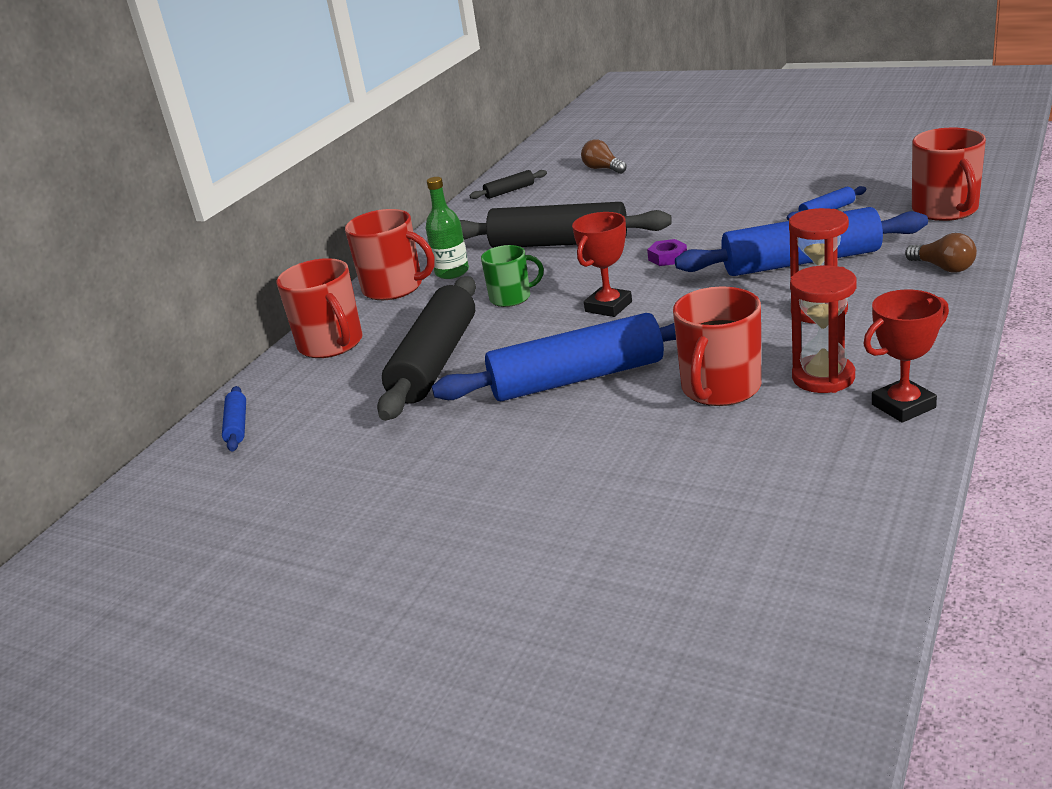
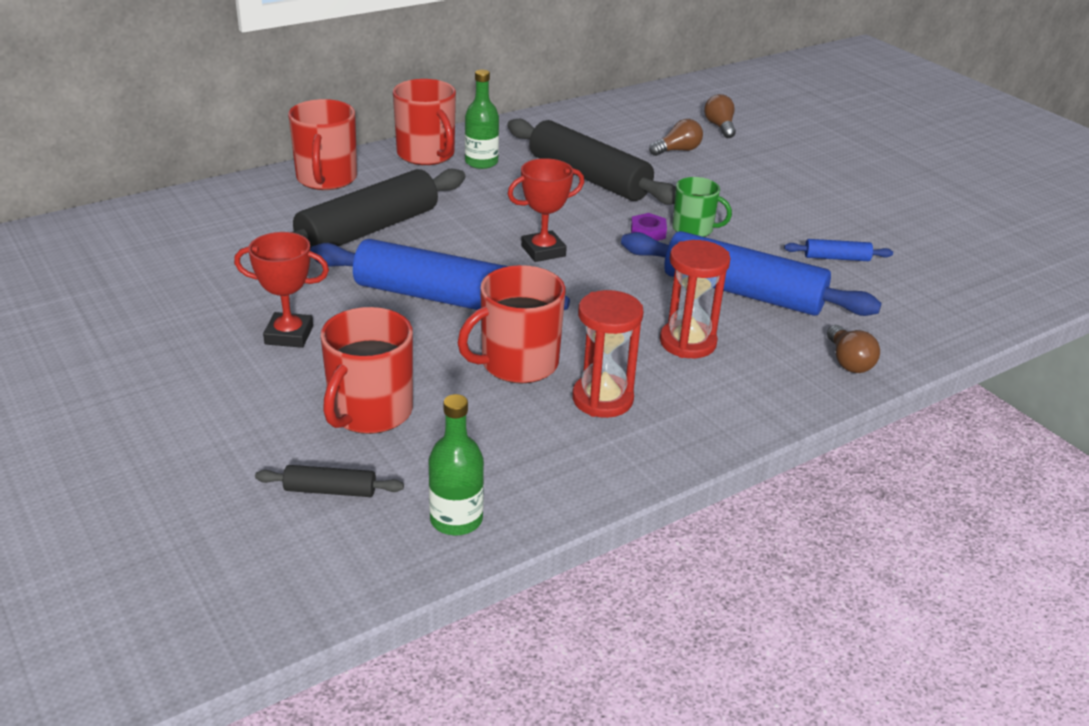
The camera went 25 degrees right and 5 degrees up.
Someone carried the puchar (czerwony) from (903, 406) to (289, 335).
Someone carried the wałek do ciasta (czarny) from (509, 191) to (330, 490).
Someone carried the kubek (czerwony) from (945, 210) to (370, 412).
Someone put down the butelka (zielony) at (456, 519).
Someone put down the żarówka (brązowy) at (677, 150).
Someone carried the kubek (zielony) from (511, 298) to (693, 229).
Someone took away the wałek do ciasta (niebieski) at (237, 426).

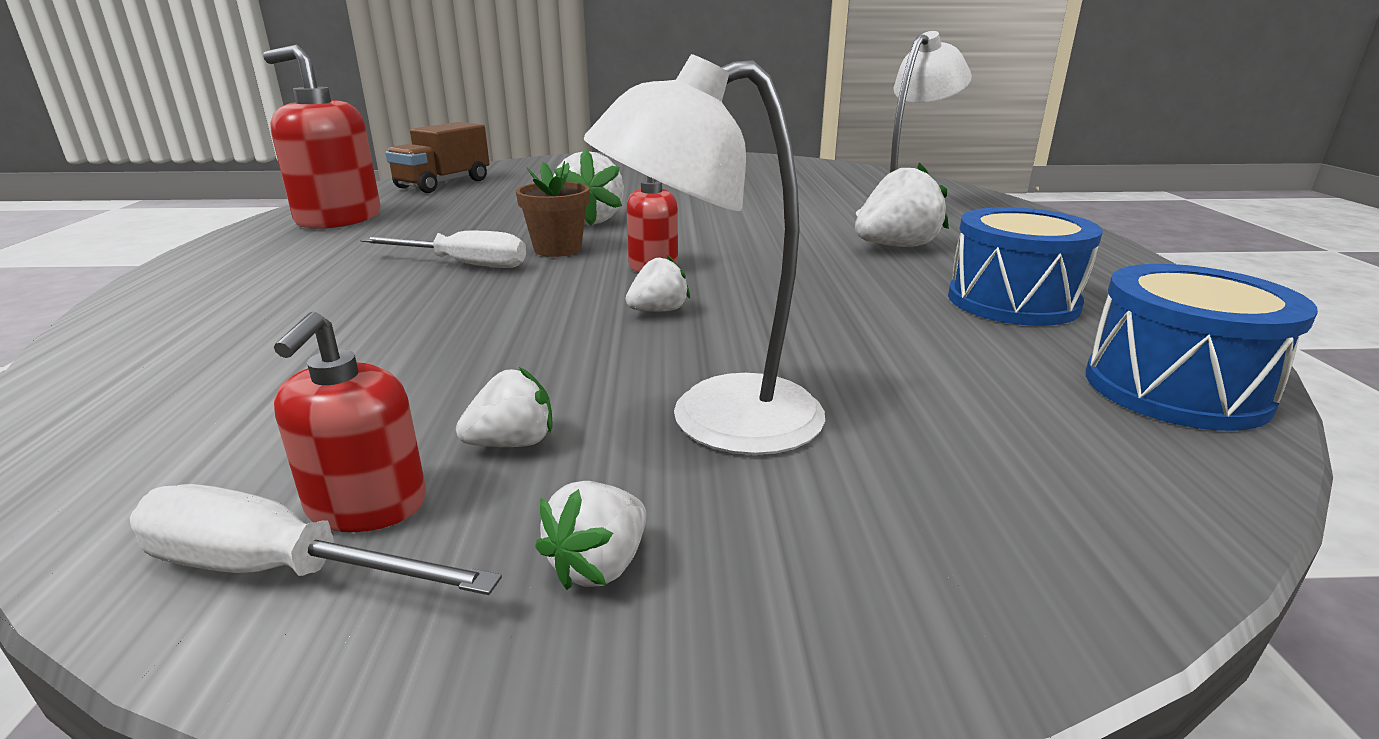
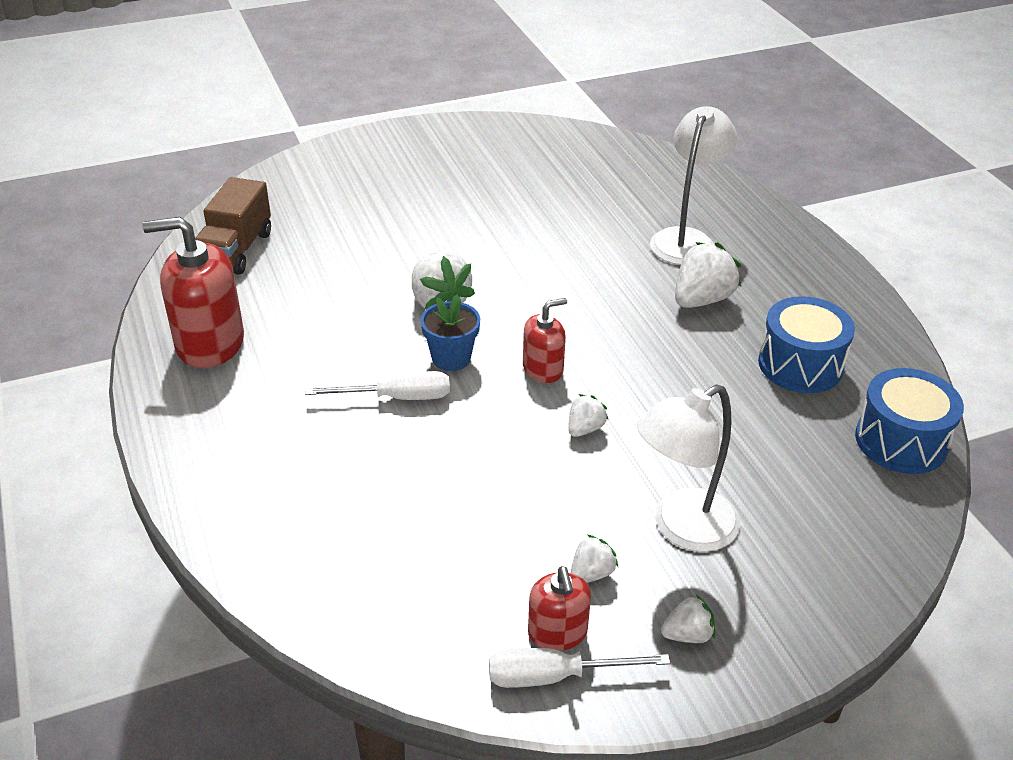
The camera went 20 degrees left and 15 degrees up.
Someone repainted the doniczka (brązowy) at (557, 249), which became the doniczka (niebieski) at (451, 358).
Someone rotated the truskawka (biały) at (599, 566) by 120 degrees counterclockwise.

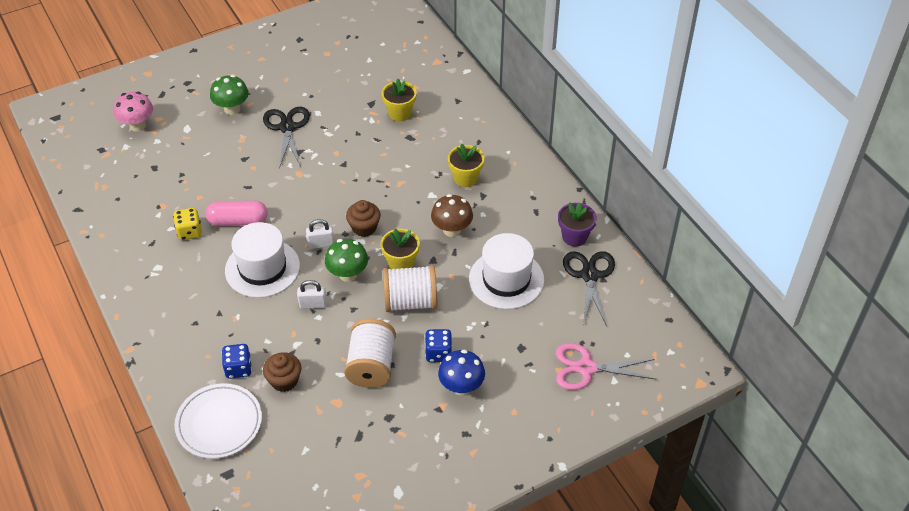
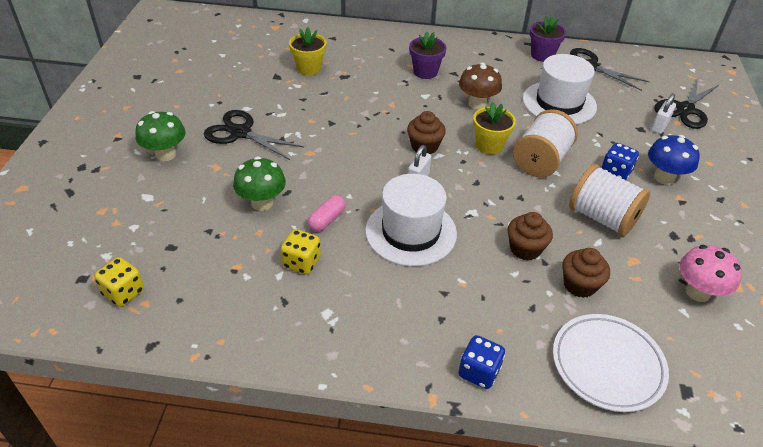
The camera went 55 degrees left and 5 degrees down.
Someone put down the kostka do gry (żółty) at (123, 292).
Someone carried the grzyb (zielony) from (348, 274) to (262, 203).
Someone scaled the kapsułka (różowy) at (238, 221) by 0.64.
Someone repainted the doniczka (żółty) at (465, 178), which became the doniczka (fioletowy) at (425, 72).
Someone carried the kostka do gry (niebieski) from (238, 368) to (479, 372).
Someone put down the muffinka (brązowy) at (525, 249).
Someone carried the kłódka (biały) from (313, 304) to (659, 126).
Someone repainted the nożyczki (różowy) at (586, 368), which became the nożyczki (czarny) at (685, 109).
Someone carried the grzyb (różowy) from (138, 125) to (697, 292).

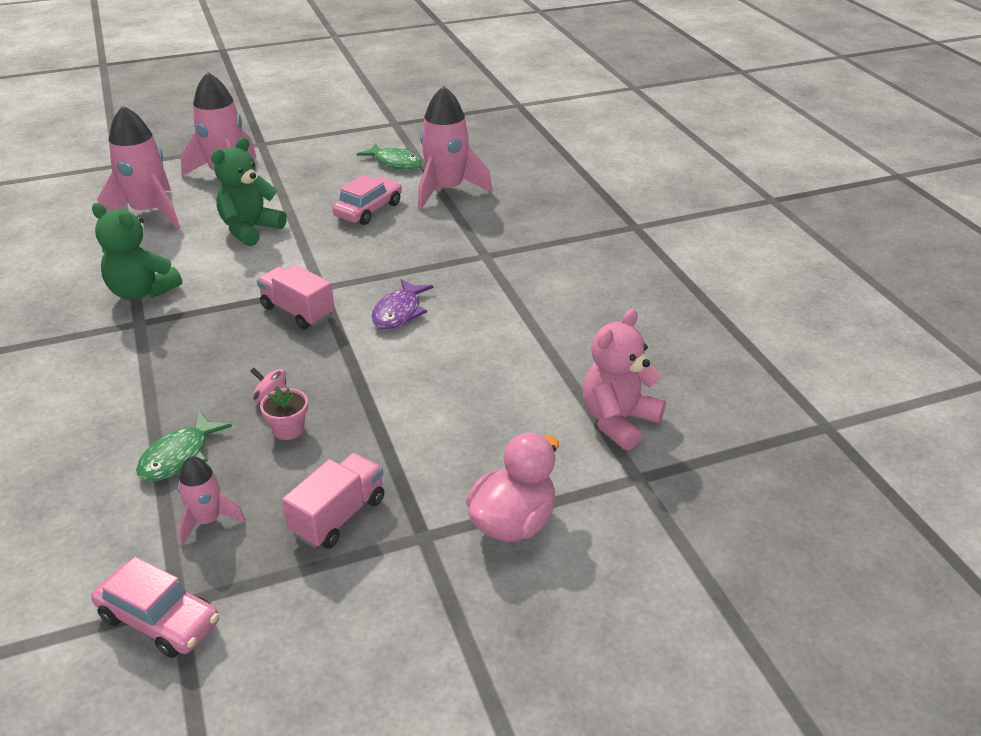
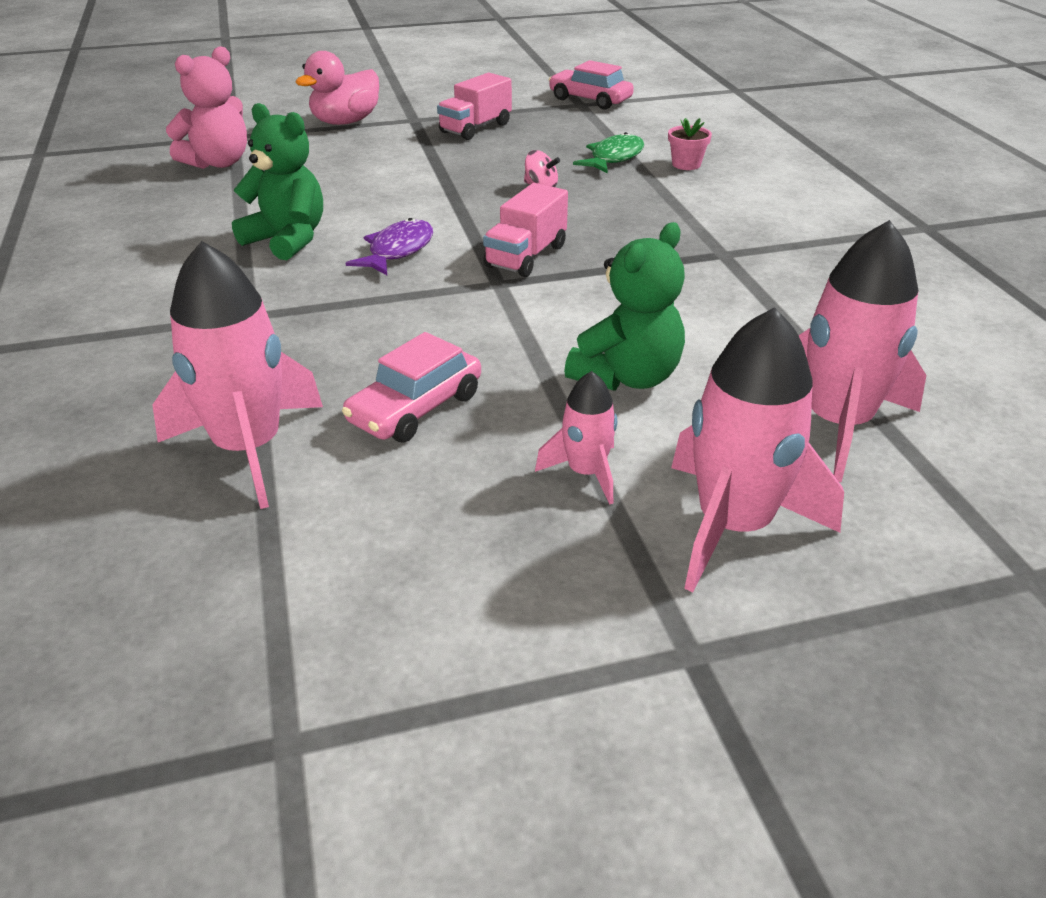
The camera went 175 degrees left and 0 degrees up.
Someone carried the miś (zielony) from (142, 292) to (287, 240).
Someone rotated the ciężarówka (różowy) at (298, 312) by 75 degrees clockwise.
Someone carried the rakieta (różowy) from (207, 520) to (586, 473).
Someone carried the doniczka (różowy) from (288, 429) to (686, 164).
Someone took away the ryba (zielony) at (394, 162).

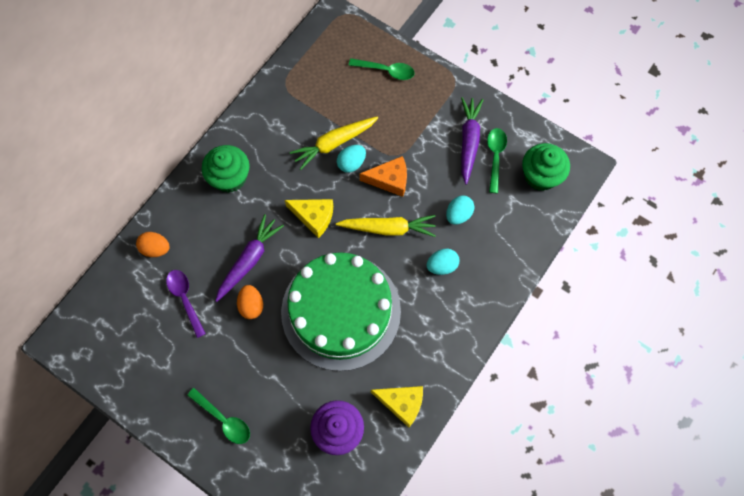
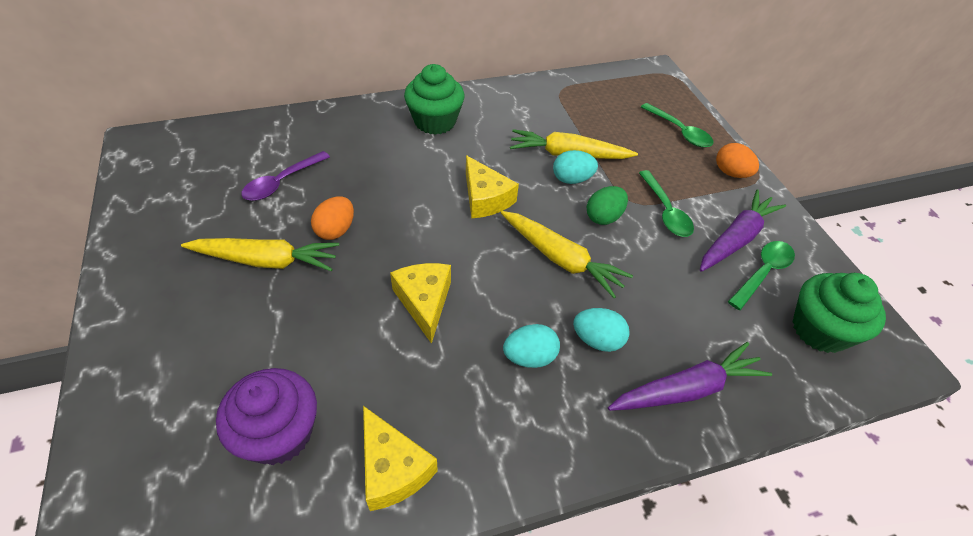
The camera went 35 degrees right and 20 degrees down.
Someone put down the marchewka (żółty) at (266, 261).
Someone rotated the łyżka (fioletowy) at (185, 299) by 150 degrees counterclockwise.
Someone swapped the tort (zielony) at (341, 311) for the ser (żółty) at (424, 302).
Someone carried the jajko (turkusowy) from (458, 214) to (529, 357).
Someone swapped the ser (pomarańczowy) at (389, 180) for the jajko (zielony) at (603, 217).
Someone carried the marchewka (fioletowy) from (249, 260) to (687, 389).
Someone carried the łyżka (zielony) from (224, 419) to (665, 211).
Someone carried the jajko (pomarańczowy) from (156, 249) to (731, 173).

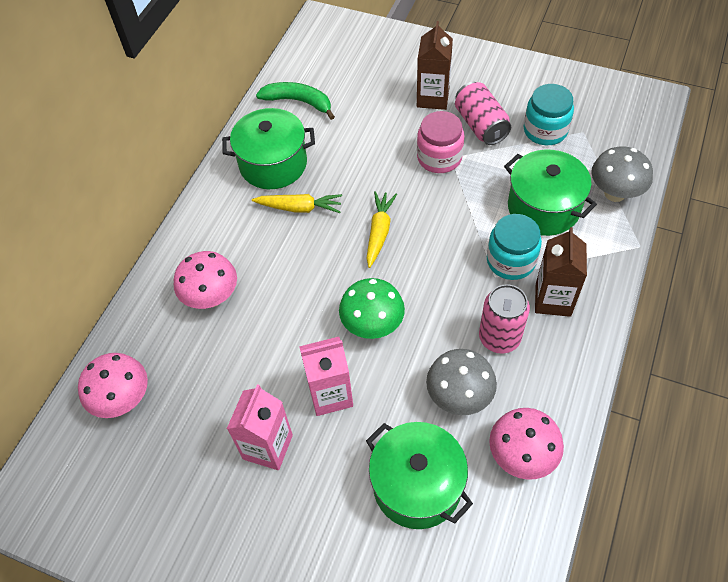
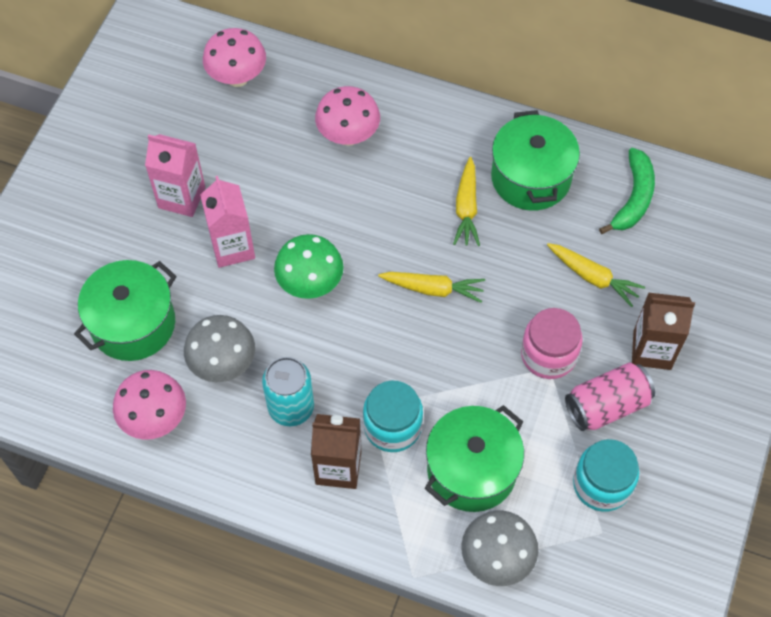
The camera went 85 degrees right and 5 degrees up.
Someone repainted the puszka (różowy) at (499, 337), which became the puszka (turkusowy) at (291, 407).
Someone put down the marchewka (żółty) at (593, 277).

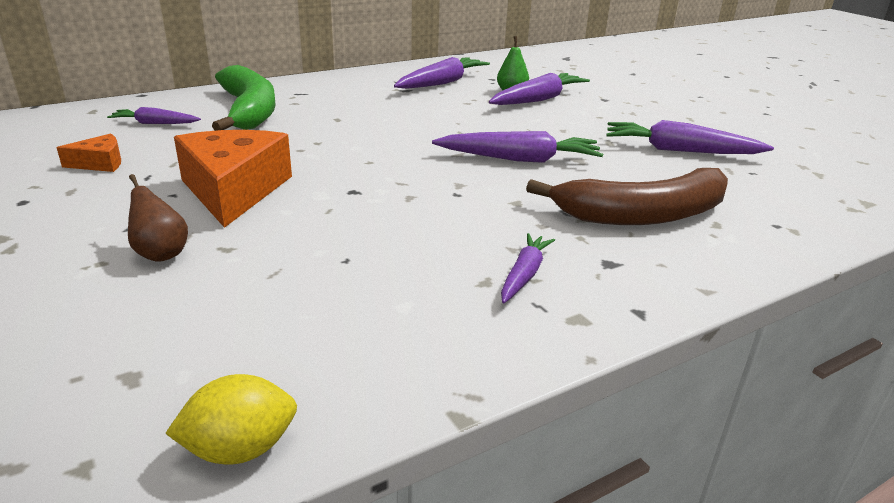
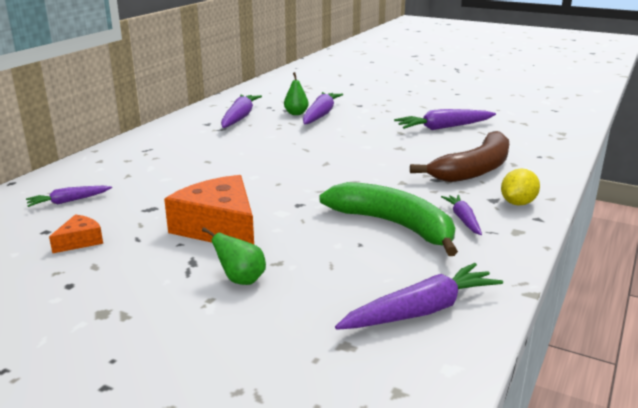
The camera went 30 degrees left and 5 degrees down.
Someone repainted the gruszka (brązowy) at (161, 253), which became the gruszka (zielony) at (241, 280).
Someone carried the banan (zielony) from (249, 111) to (394, 225).
Someone carried the marchewka (fioletowy) from (519, 159) to (421, 311).
Someone carried the cytryna (żółty) from (240, 449) to (517, 203).

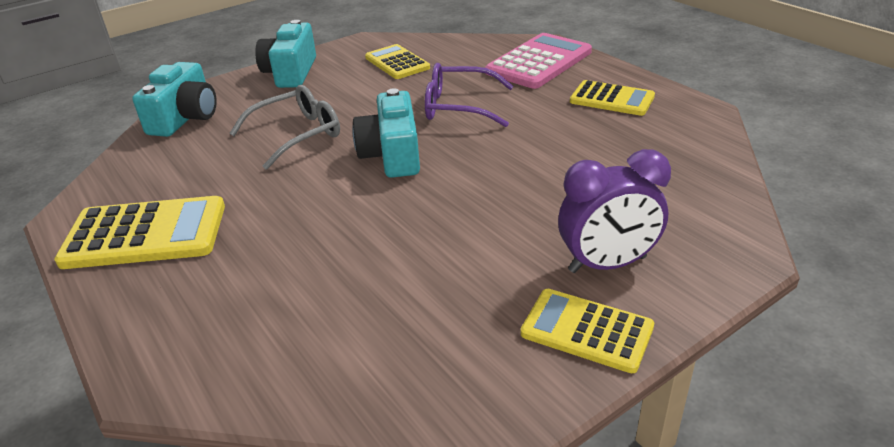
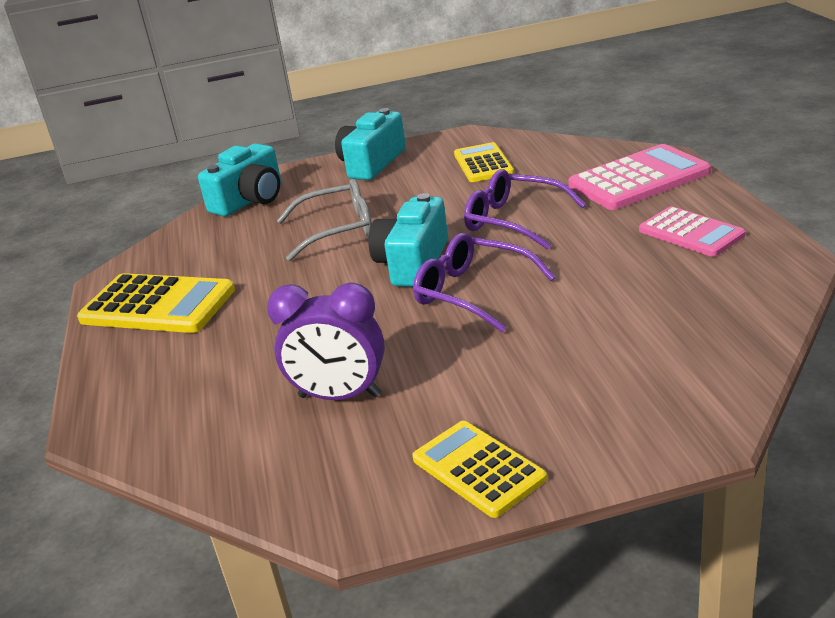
The camera went 25 degrees right and 5 degrees down.
Someone carried the budzik (fioletowy) from (607, 264) to (339, 396).
Someone put down the okulary (fioletowy) at (473, 293).
Someone repainted the kalkulator (żółty) at (612, 99), which became the kalkulator (różowy) at (691, 233).

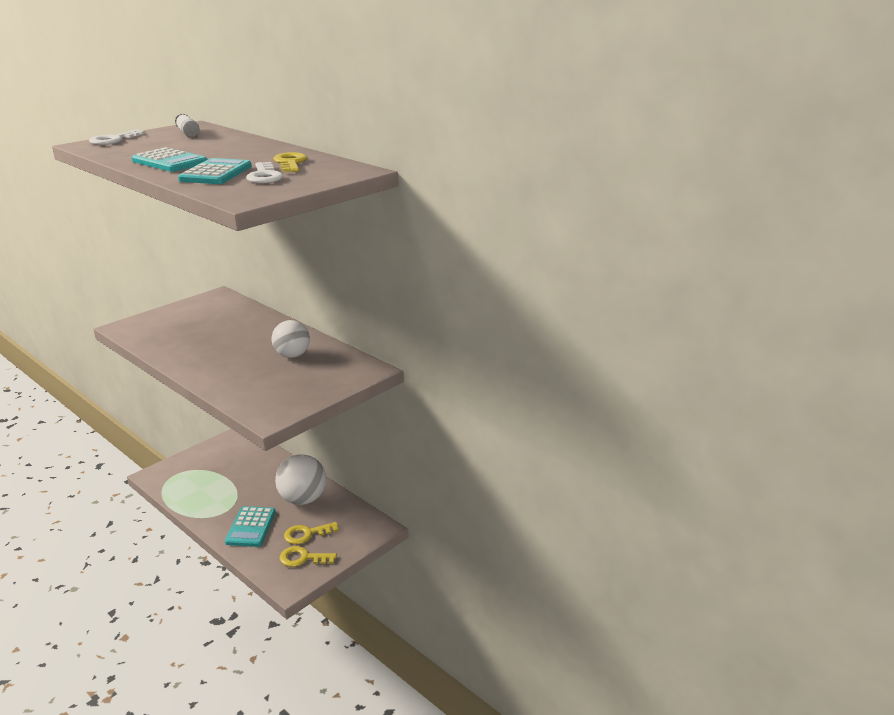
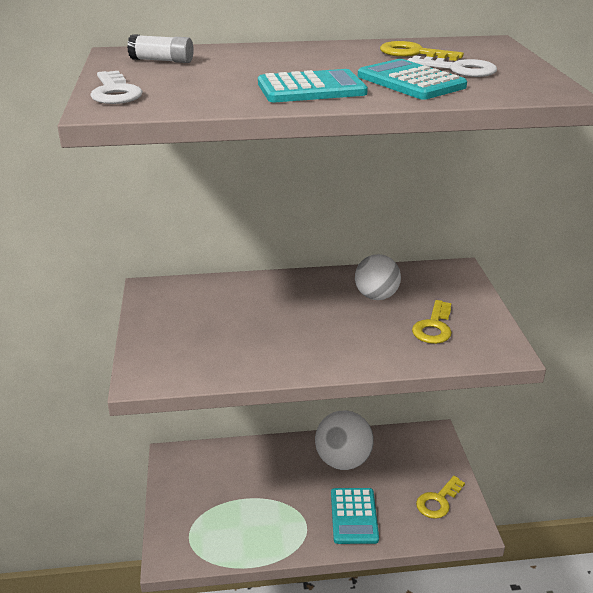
The camera went 50 degrees left and 5 degrees up.
Someone rotated the kalkulator (turkusowy) at (251, 527) by 45 degrees clockwise.
Someone carried the klucz (żółty) from (306, 534) to (434, 327).

